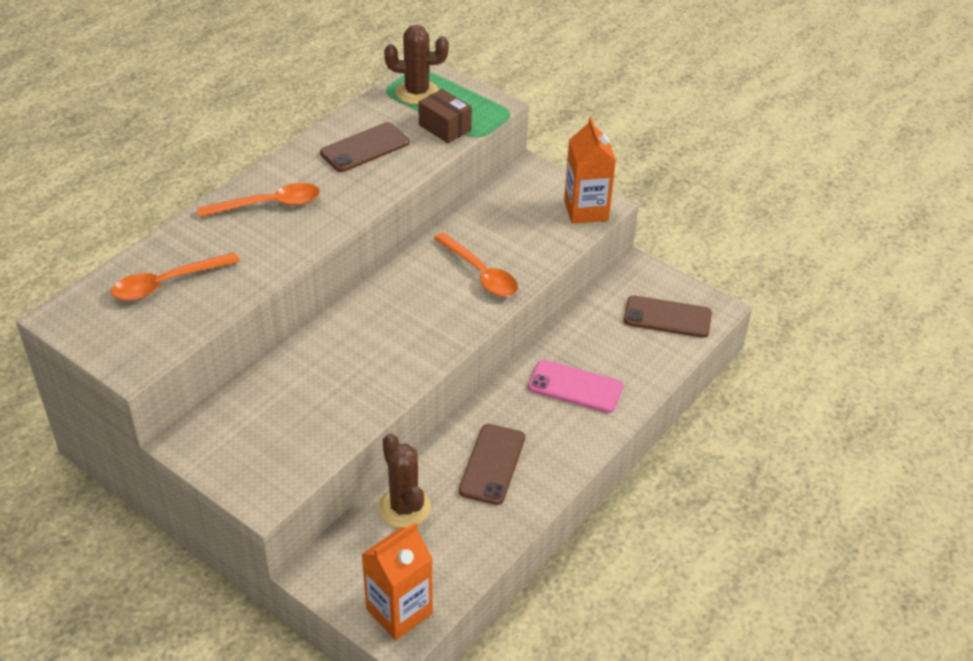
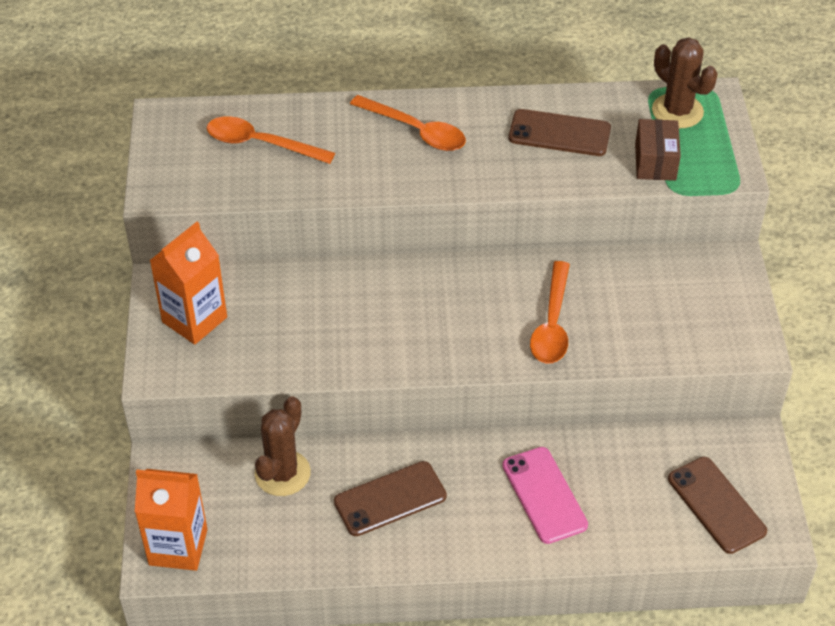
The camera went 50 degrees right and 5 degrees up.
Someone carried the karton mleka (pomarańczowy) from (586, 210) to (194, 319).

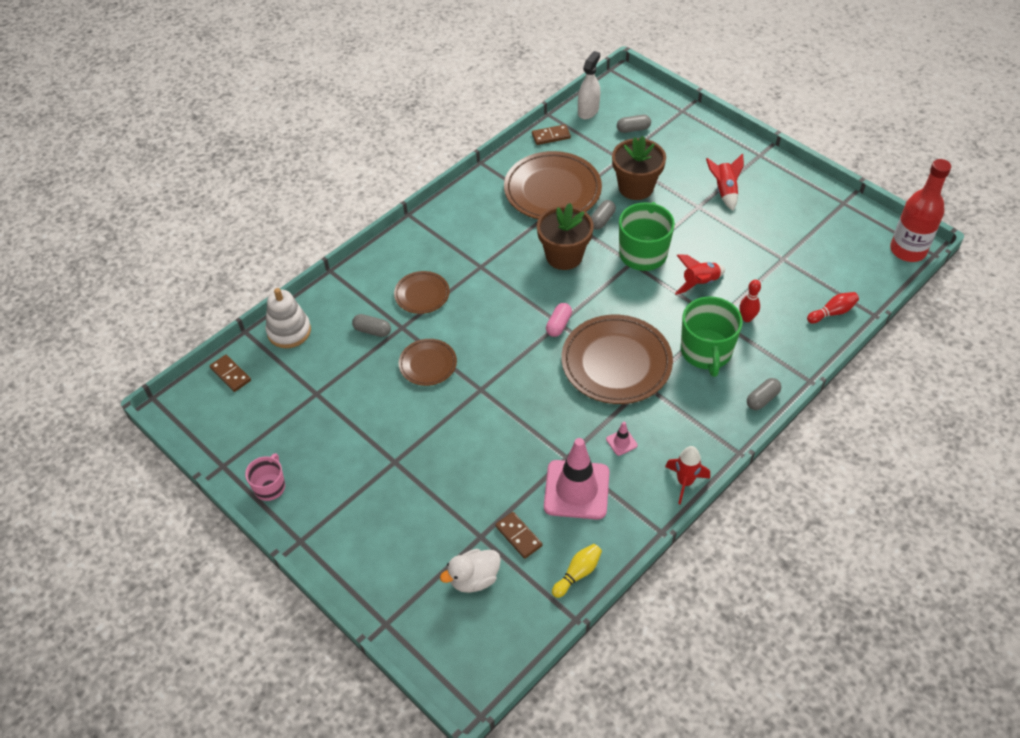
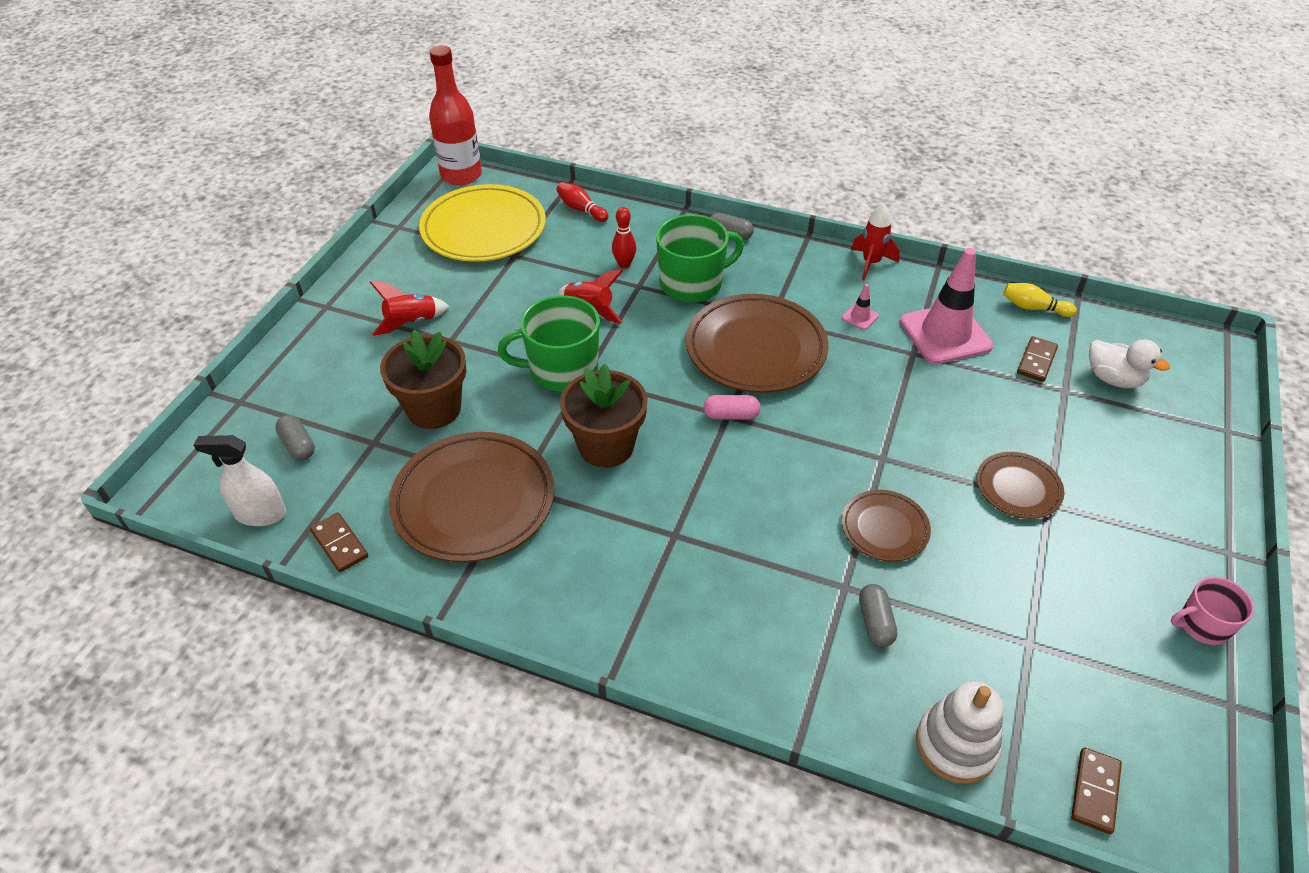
The camera went 115 degrees left and 5 degrees down.
Someone put down the talerz (żółty) at (484, 229).
Someone carried the talerz (brązowy) from (422, 294) to (1018, 488).
Someone took away the kapsułka (szary) at (602, 220).

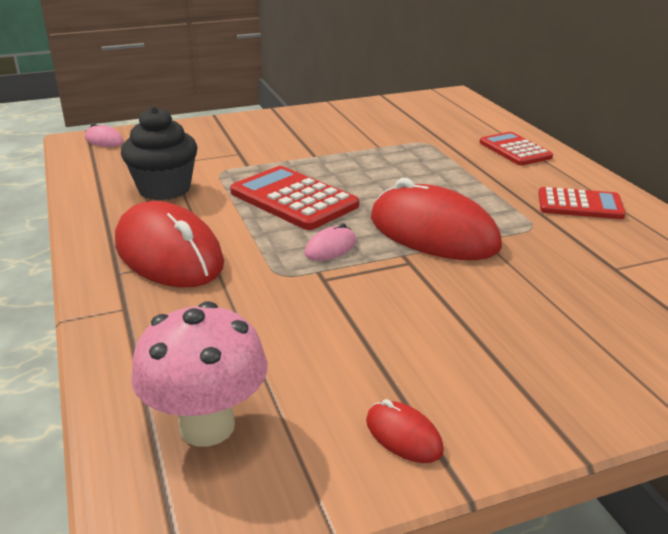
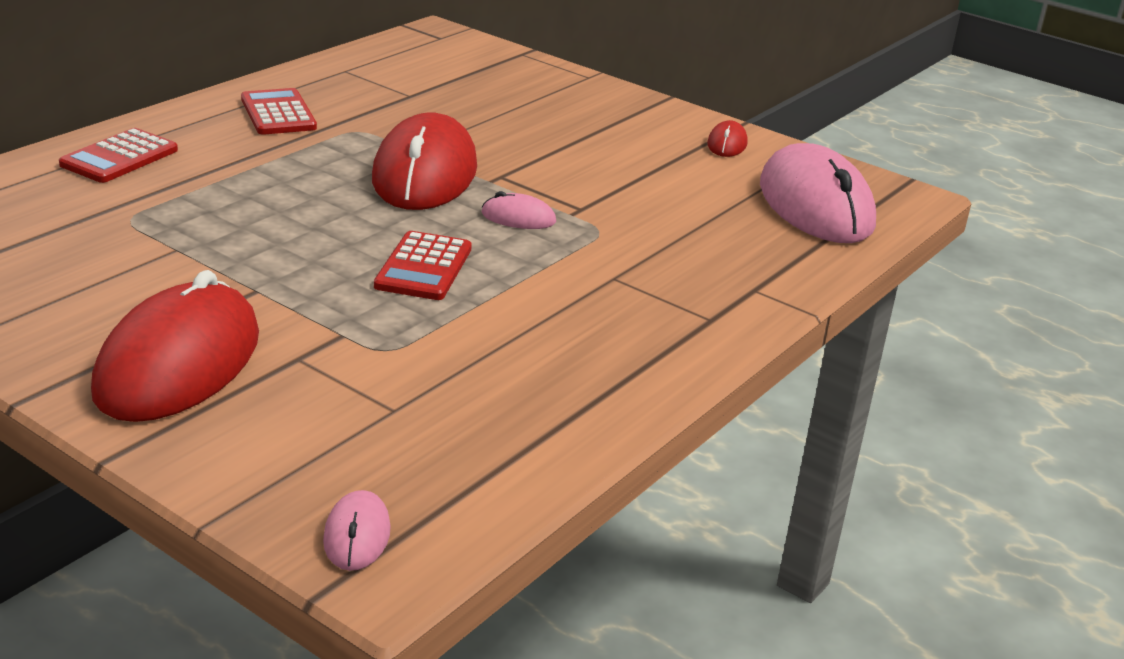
The camera went 125 degrees left and 0 degrees up.
Someone carried the myszka (czerwony) from (169, 253) to (178, 363).
Someone scaled the kalkulator (czerwony) at (293, 199) by 0.66.
Someone swapped the grzyb (różowy) at (207, 426) for the myszka (różowy) at (815, 205).
Someone took away the muffinka (czarny) at (164, 189).

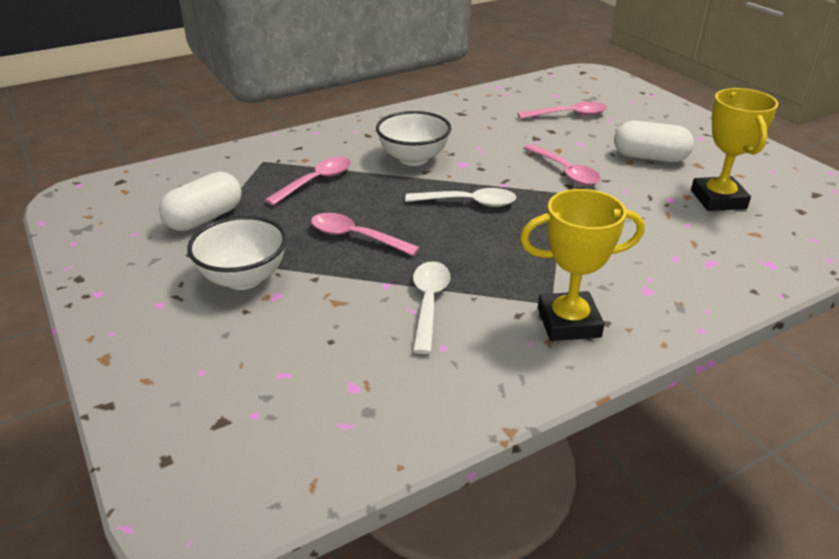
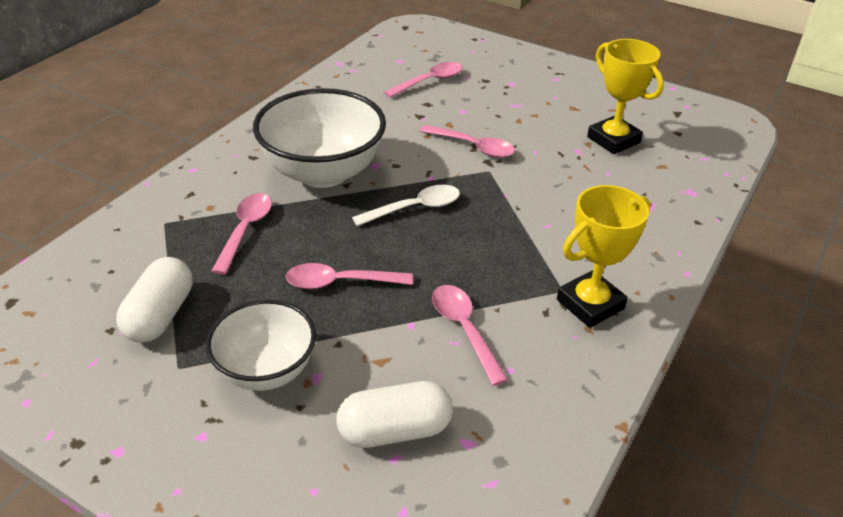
The camera went 30 degrees left and 5 degrees up.
Someone scaled the miska (biały) at (413, 158) by 1.59.
Someone carried the kapsułka (biały) from (649, 157) to (395, 430).
Someone repainted the łyżka (biały) at (429, 303), which became the łyżka (różowy) at (464, 329).

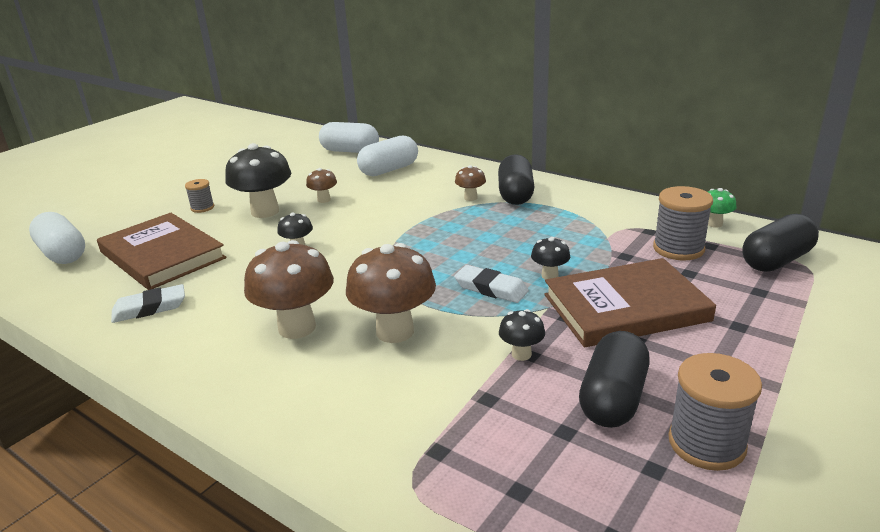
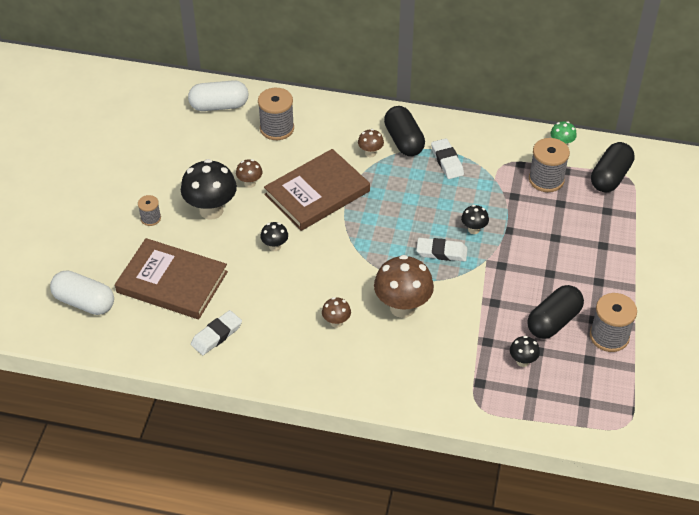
The camera went 25 degrees left and 20 degrees up.
Someone swapped the kapsułka (biały) at (389, 170) for the szpulka (szary) at (277, 128).
Someone carried the książka (brązowy) from (625, 307) to (317, 193).
Someone scaled the grzyb (brązowy) at (297, 327) by 0.49.
Someone put down the gumka do mazania (biały) at (447, 161).
Someone carried the grzyb (czarny) from (521, 354) to (522, 361).
Someone rotated the kapsułka (czarny) at (613, 398) by 45 degrees clockwise.

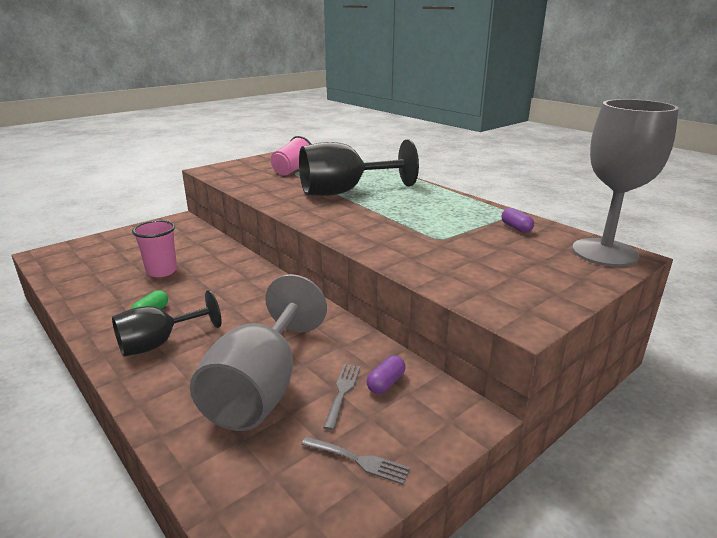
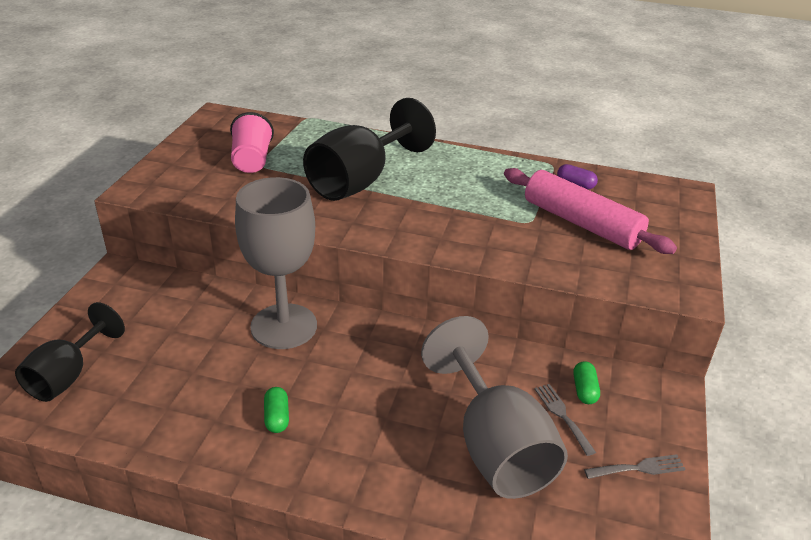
The camera went 35 degrees left and 10 degrees up.
Someone carried the kielich (czarny) from (159, 343) to (68, 376).
Someone carried the kielich (szary) from (604, 252) to (284, 326).
Someone put down the wałek do ciasta (różowy) at (581, 223).
Someone repainted the kapsułka (fioletowy) at (386, 383), which became the kapsułka (zielony) at (584, 390).
Someone took away the szklanka (różowy) at (162, 271).

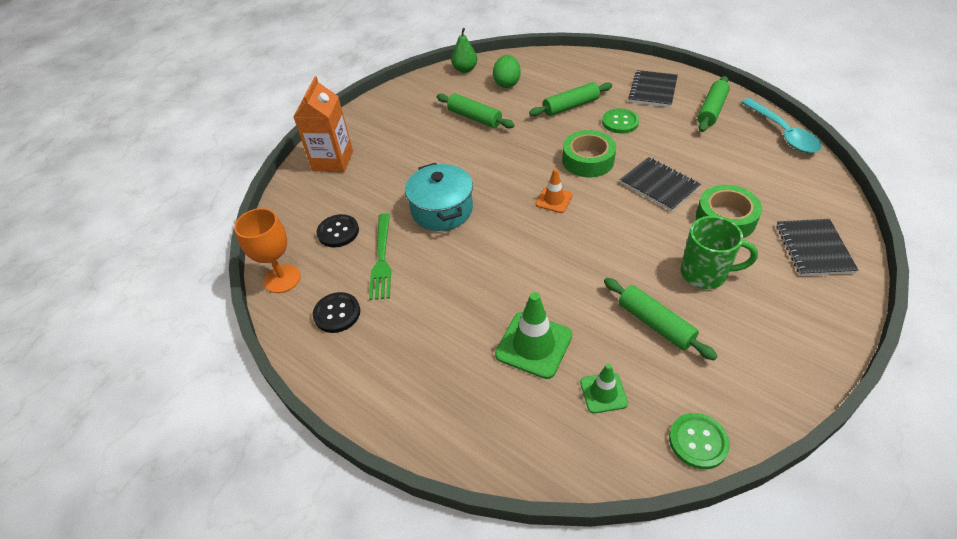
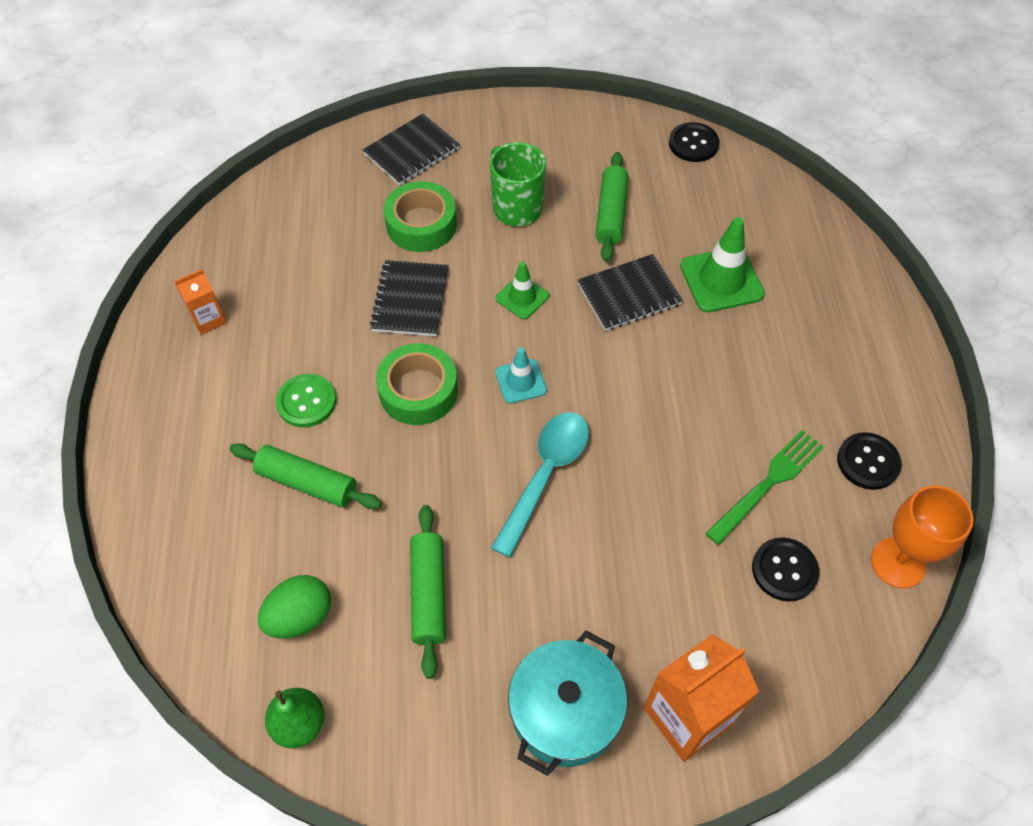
The camera went 135 degrees left and 10 degrees up.
Someone swapped the wałek do ciasta (zielony) at (711, 110) for the karton mleka (pomarańczowy) at (208, 319).
Someone carried the łyżka (turkusowy) from (782, 133) to (545, 476).
Someone carried the pachołek (zielony) from (603, 393) to (522, 297).
Someone repainted the pachołek (pomarańczowy) at (554, 200), which became the pachołek (turkusowy) at (521, 381).
Someone carried the garnek (turkusowy) from (442, 210) to (565, 712).
Someone carried the zeszyt (czarny) from (653, 90) to (629, 294).
Someone repainted the guzik (zielony) at (698, 441), which became the guzik (czarny) at (693, 144).

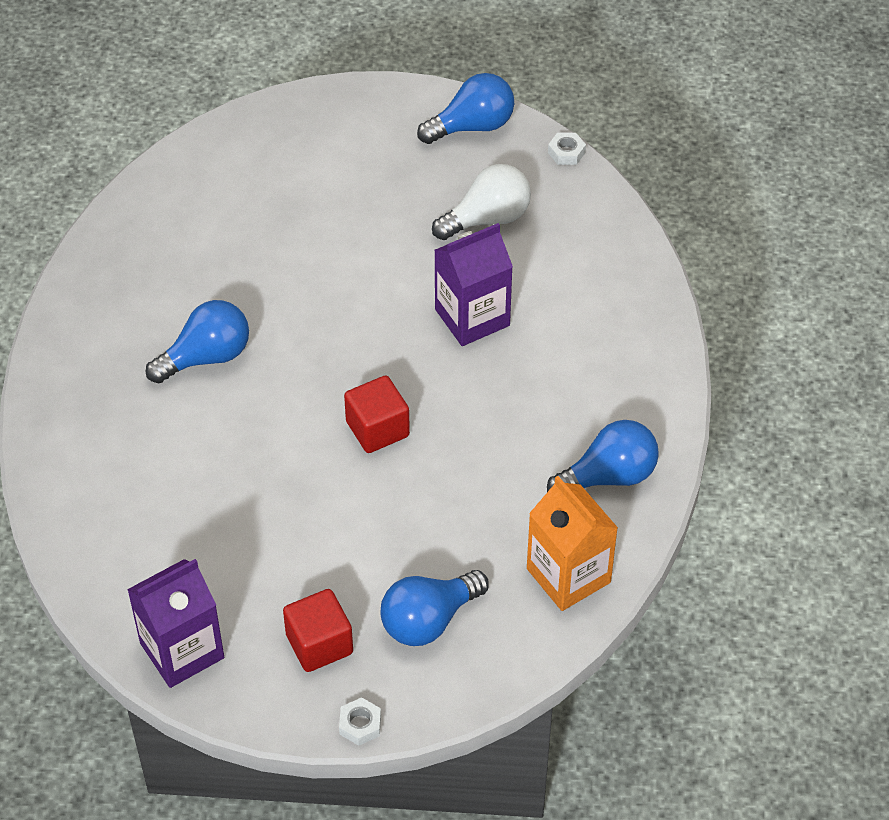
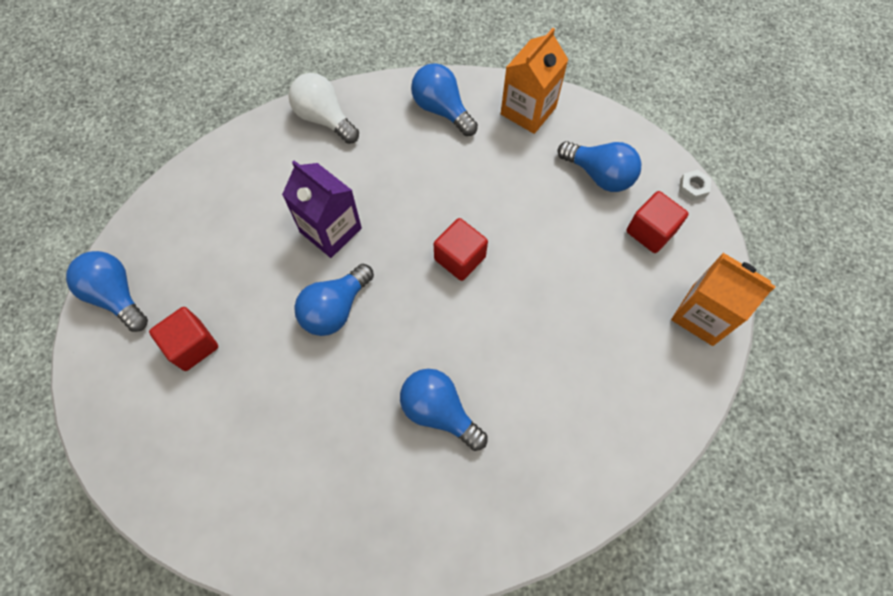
The camera went 110 degrees left and 15 degrees up.
Someone put down the sześcian (czerwony) at (192, 345).
Someone carried the żarówka (biały) from (487, 219) to (324, 118).
Someone put down the żarówka (niebieski) at (335, 309).
Someone repainted the karton mleka (fioletowy) at (182, 650), which became the karton mleka (pomarańczowy) at (702, 315).
Someone took away the nakrętka (biały) at (566, 153).

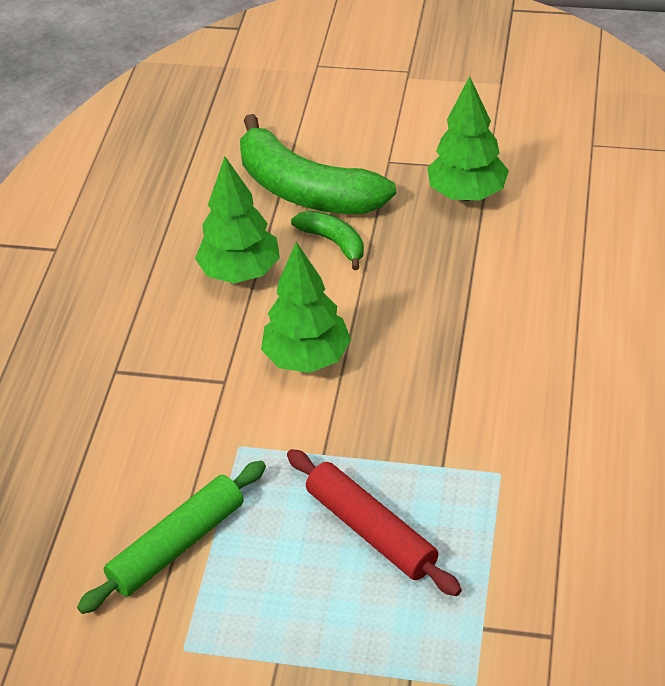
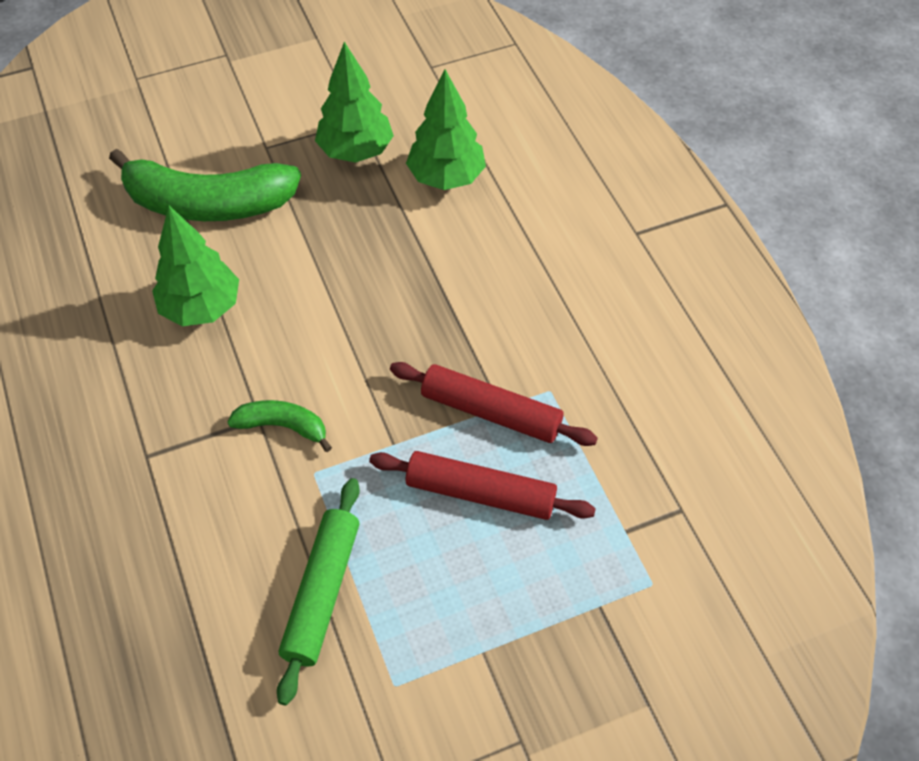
The camera went 35 degrees left and 10 degrees up.
Someone carried the banan (zielony) from (333, 242) to (283, 426).
Someone put down the wałek do ciasta (czerwony) at (491, 412).
Someone carried the drzewko (zielony) from (307, 358) to (446, 178).

